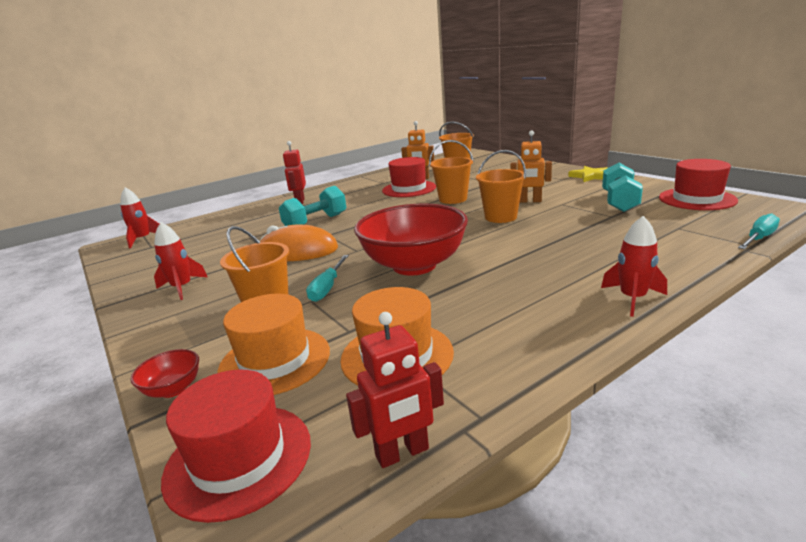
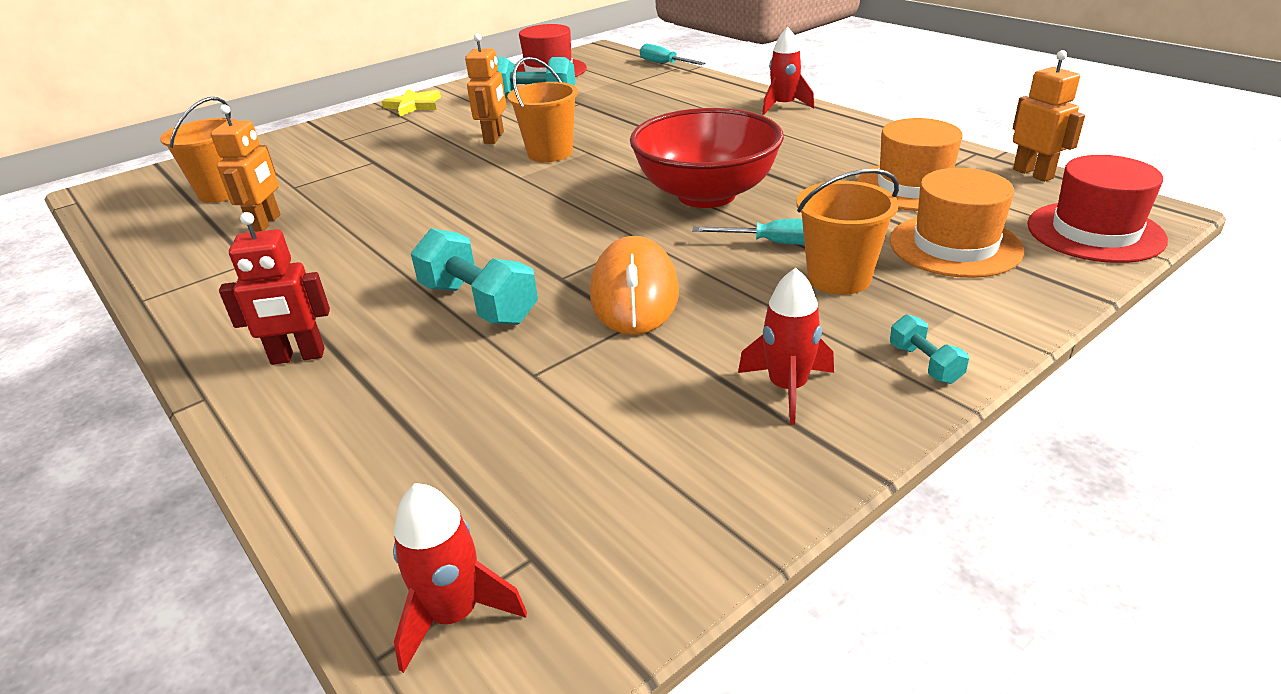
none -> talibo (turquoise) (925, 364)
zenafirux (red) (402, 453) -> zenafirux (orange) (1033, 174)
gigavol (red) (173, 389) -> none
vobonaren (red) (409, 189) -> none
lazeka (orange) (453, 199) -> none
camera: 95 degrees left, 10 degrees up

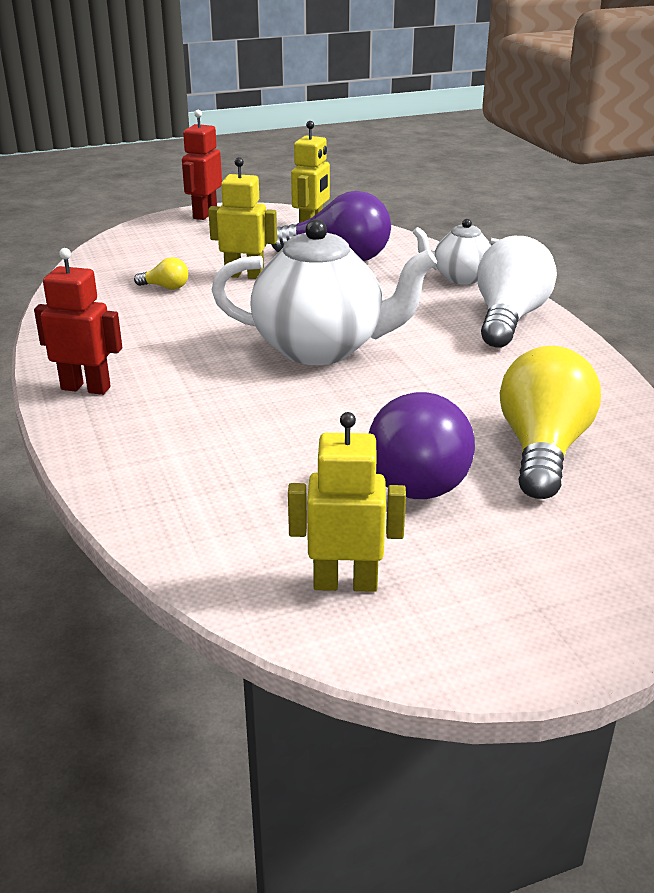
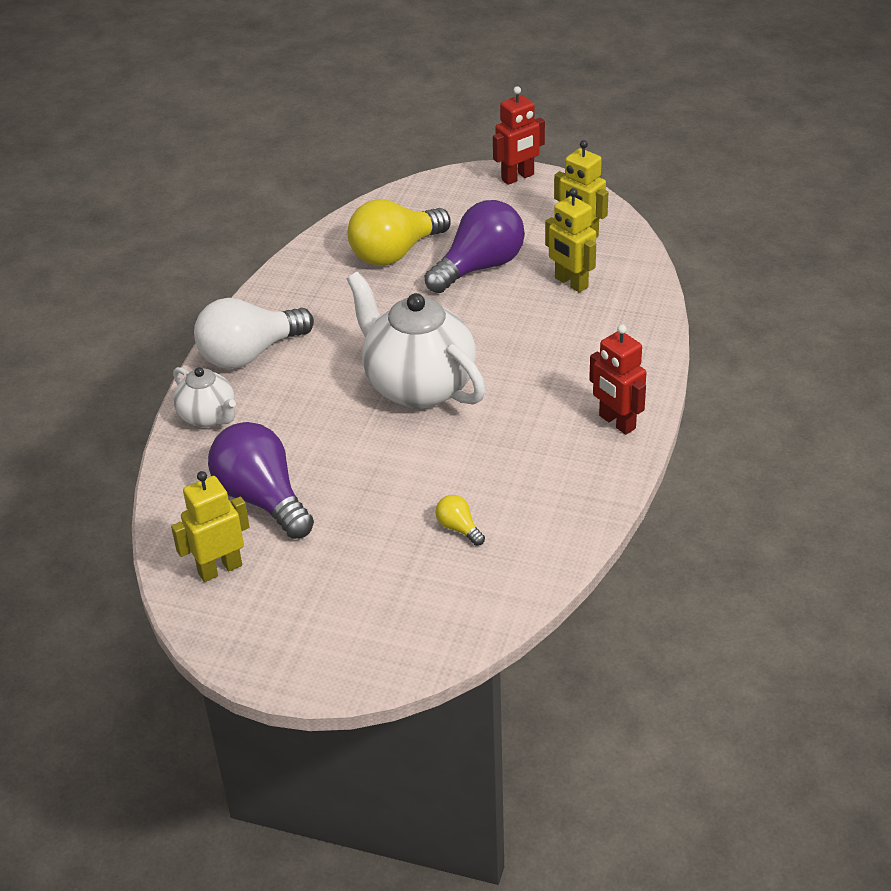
zenafirux (red) (204, 214) -> zenafirux (red) (518, 177), shifted
zenafirux (yellow) (244, 275) -> zenafirux (yellow) (571, 283), shifted
camera: 140 degrees left, 10 degrees up

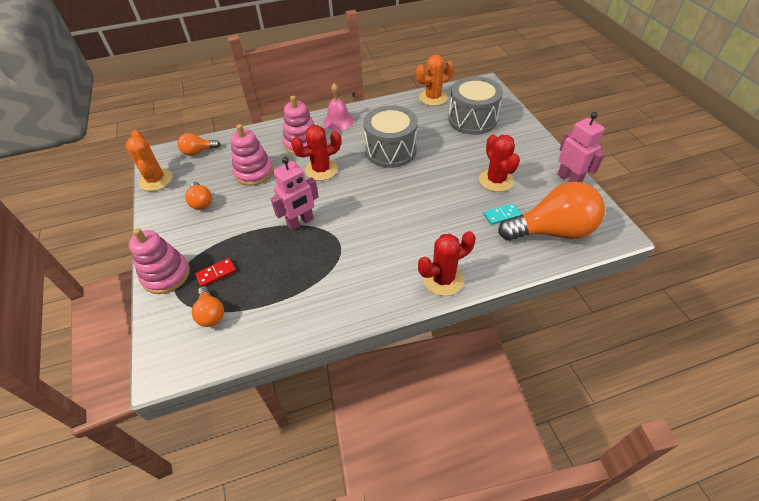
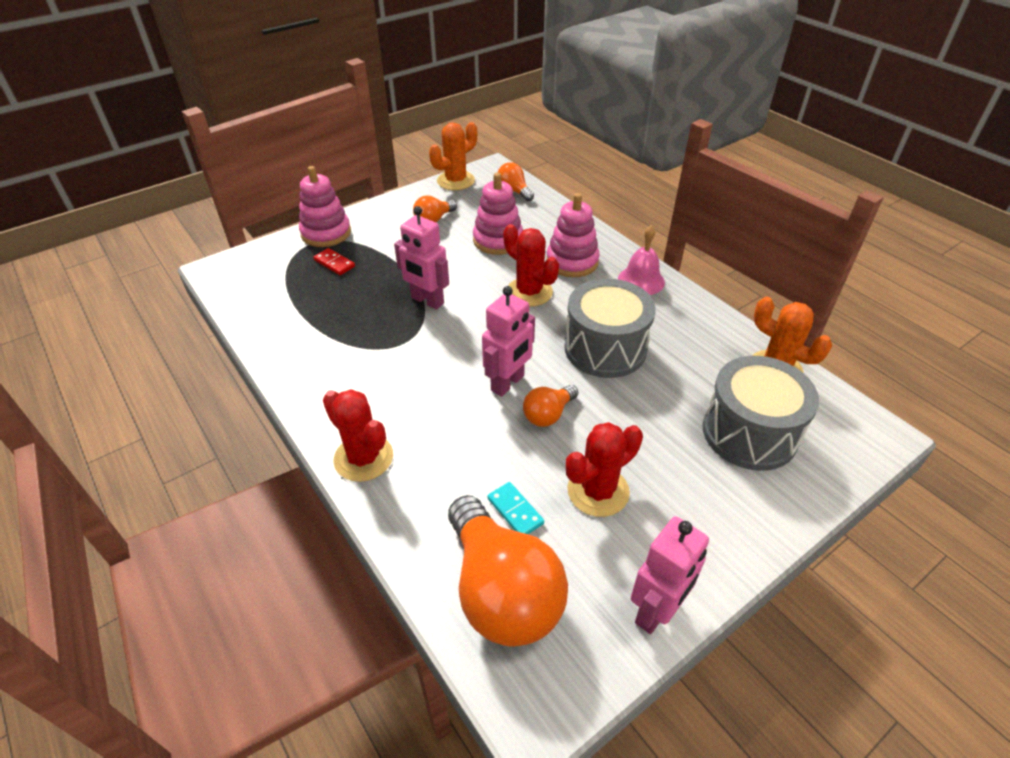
none -> zenafirux (pink) (508, 383)
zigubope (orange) (211, 313) -> zigubope (orange) (548, 414), shifted
camera: 70 degrees right, 5 degrees down

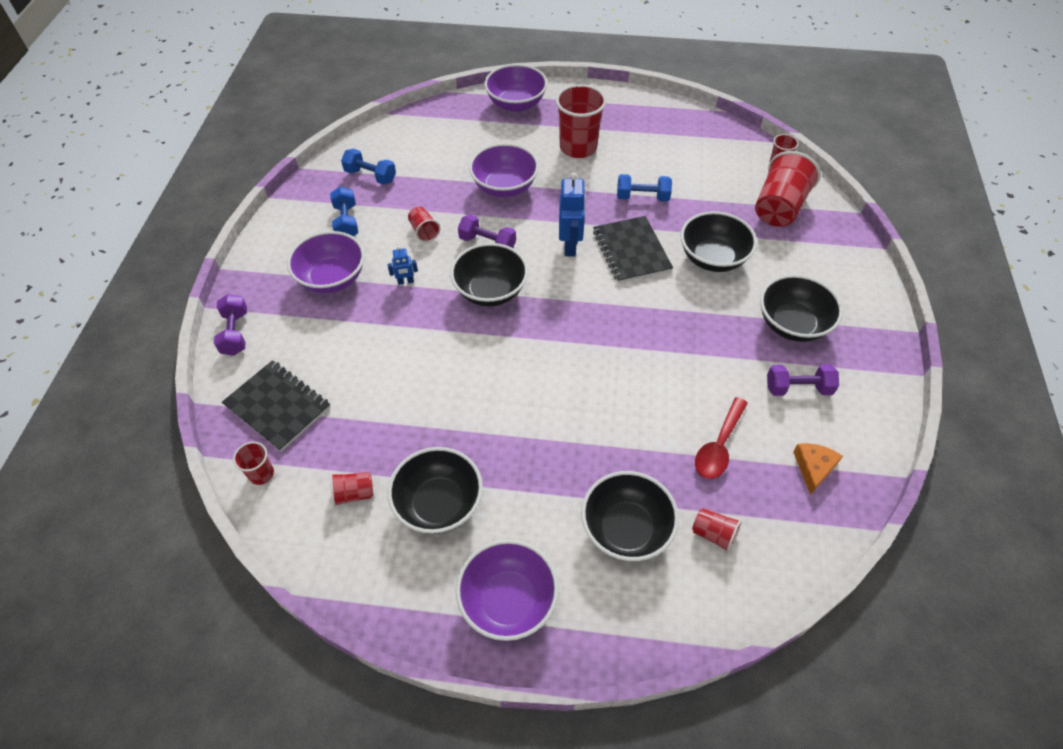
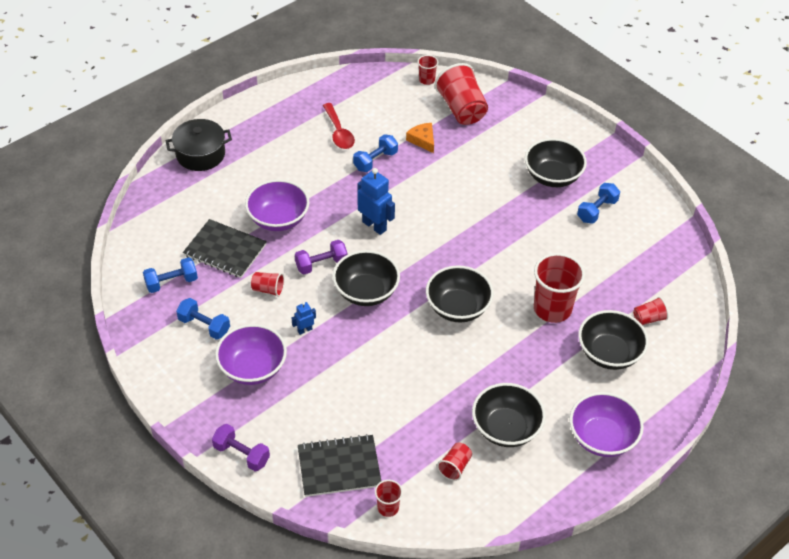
gigavol (purple) (516, 104) -> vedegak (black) (200, 154)
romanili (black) (631, 251) -> romanili (black) (225, 250), shifted
zenafirux (blue) (405, 281) -> zenafirux (blue) (304, 330), 150 degrees counterclockwise
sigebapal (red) (719, 446) -> sigebapal (red) (338, 132), shifted
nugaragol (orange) (813, 468) -> nugaragol (orange) (422, 140), shifted
gigavol (black) (713, 258) -> gigavol (black) (458, 308), shifted
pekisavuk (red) (578, 147) -> pekisavuk (red) (552, 309), shifted
talibo (purple) (798, 388) -> talibo (blue) (597, 210)
camera: 50 degrees left, 5 degrees down

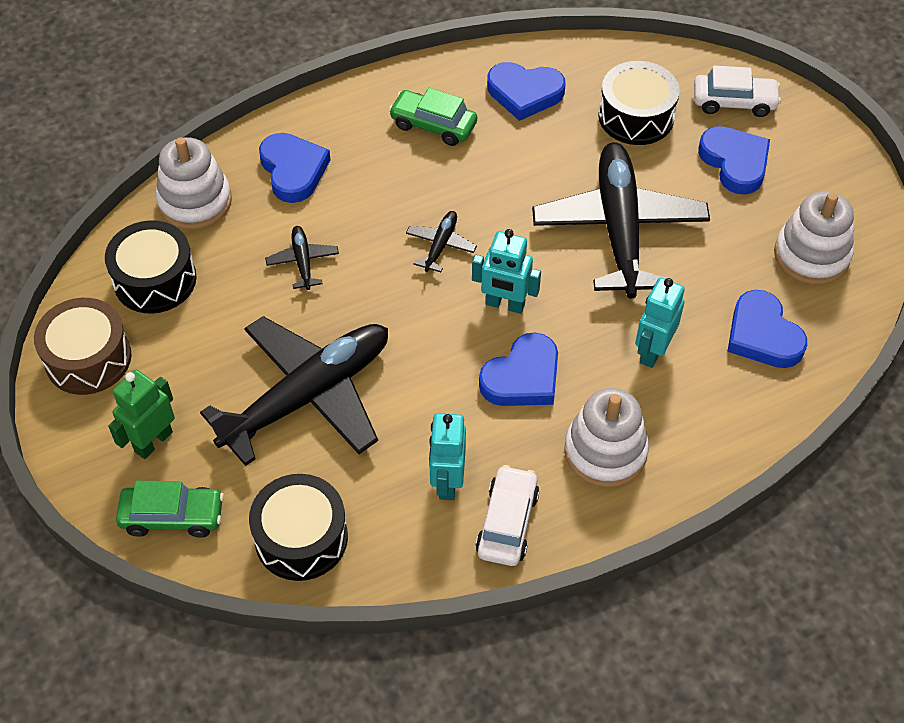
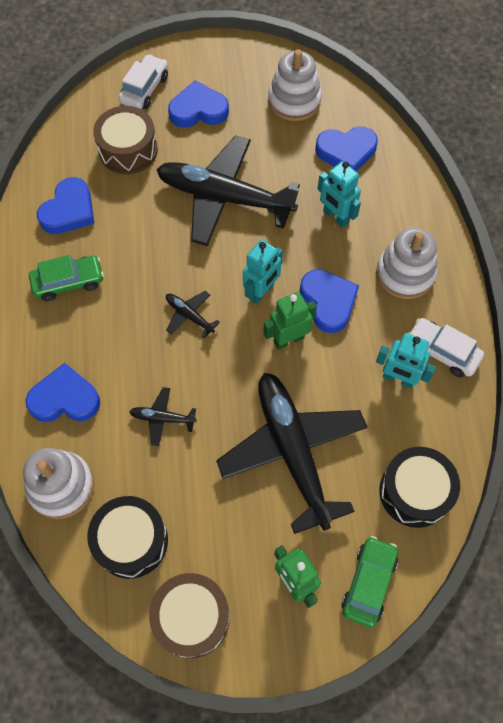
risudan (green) (433, 125) -> risudan (green) (69, 282), 150 degrees counterclockwise
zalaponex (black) (636, 116) -> zalaponex (brown) (128, 150)
none -> zenafirux (green) (288, 339)
camera: 70 degrees left, 10 degrees up

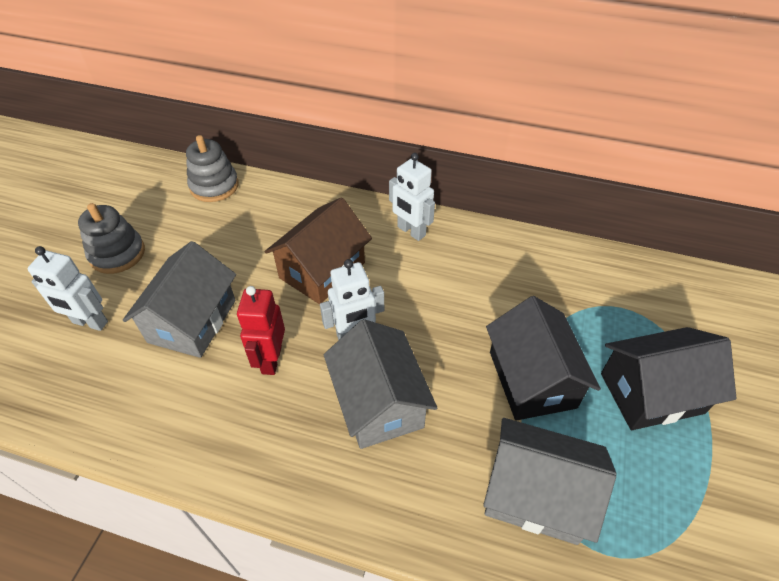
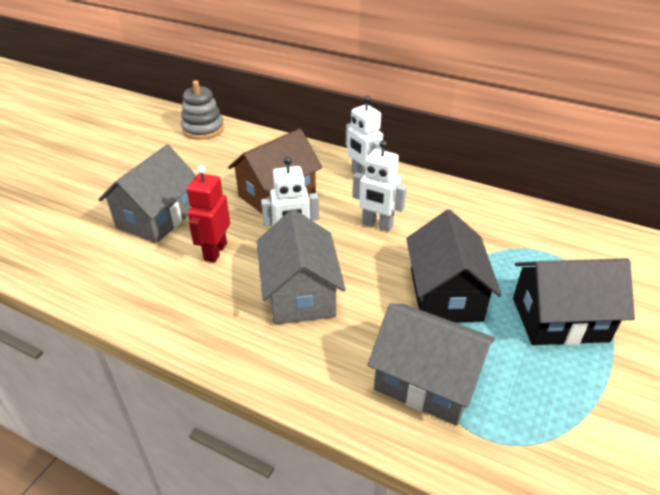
zenafirux (white) (90, 322) -> zenafirux (white) (377, 225), shifted
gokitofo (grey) (117, 254) -> none
camera: 10 degrees right, 10 degrees down

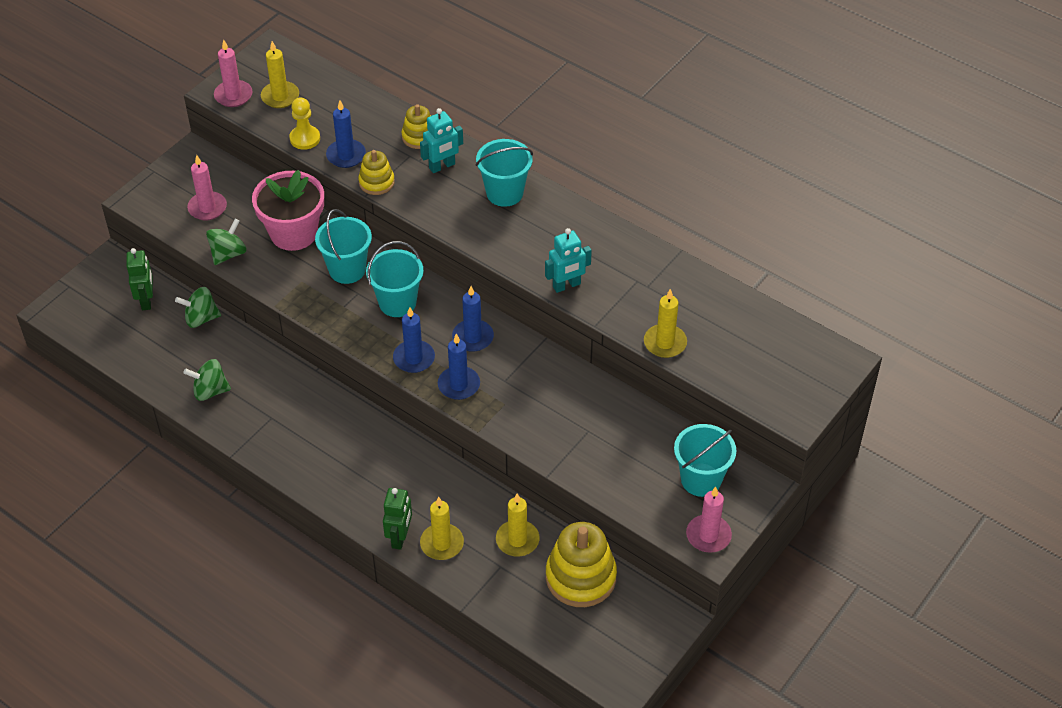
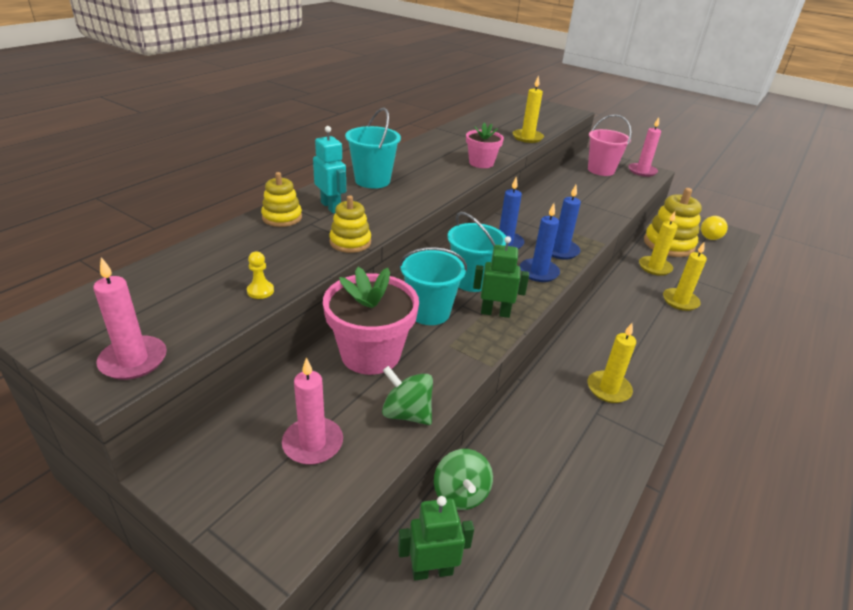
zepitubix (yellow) (305, 138) -> zepitubix (yellow) (260, 291), x0.63
zenafirux (turquoise) (566, 285) -> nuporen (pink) (481, 163)
zenafirux (green) (400, 537) -> zenafirux (green) (495, 312), shifted
lazeka (turquoise) (701, 480) -> lazeka (pink) (601, 170)
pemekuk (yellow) (280, 96) -> pemekuk (yellow) (608, 389), shifted
none -> zigubope (yellow) (711, 236)
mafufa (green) (210, 391) -> none
pemekuk (blue) (346, 155) -> none
camera: 95 degrees left, 15 degrees down

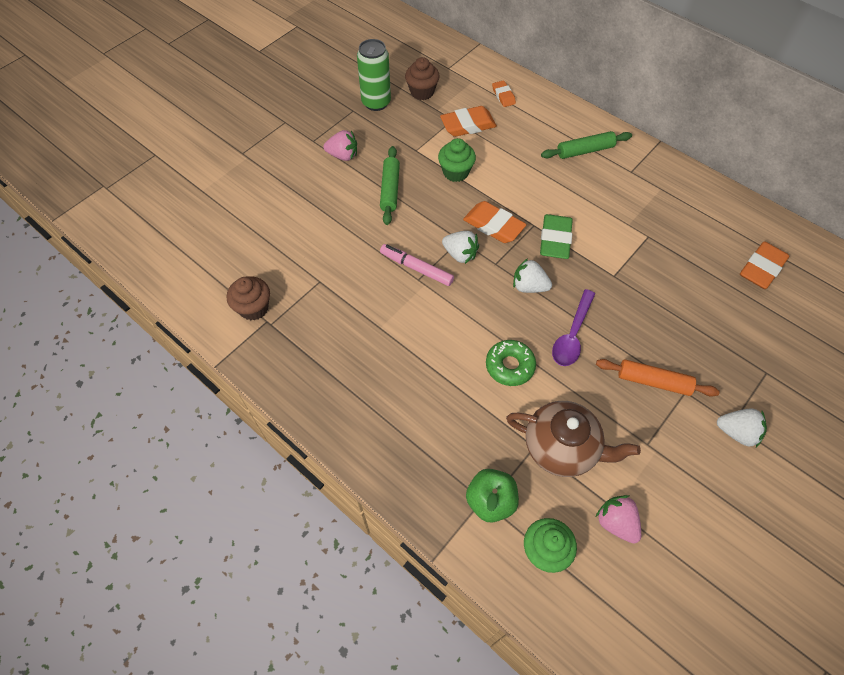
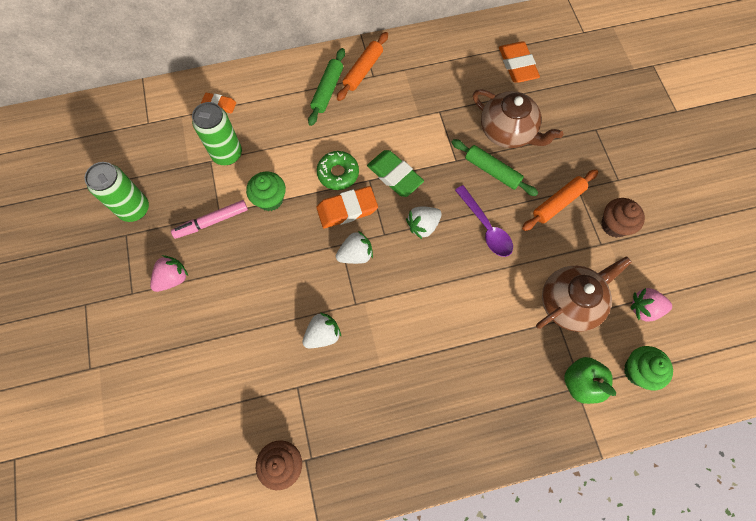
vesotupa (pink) (416, 268) -> vesotupa (pink) (211, 222), shifted
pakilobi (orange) (468, 125) -> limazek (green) (227, 154)
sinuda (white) (736, 432) -> sinuda (white) (323, 335), shifted
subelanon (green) (509, 366) -> subelanon (green) (338, 173), shifted
none -> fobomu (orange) (363, 70)
fobomu (green) (390, 189) -> fobomu (green) (492, 171), shifted
none -> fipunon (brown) (508, 132)
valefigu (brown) (422, 92) -> valefigu (brown) (614, 225), shifted
camera: 55 degrees left, 10 degrees up

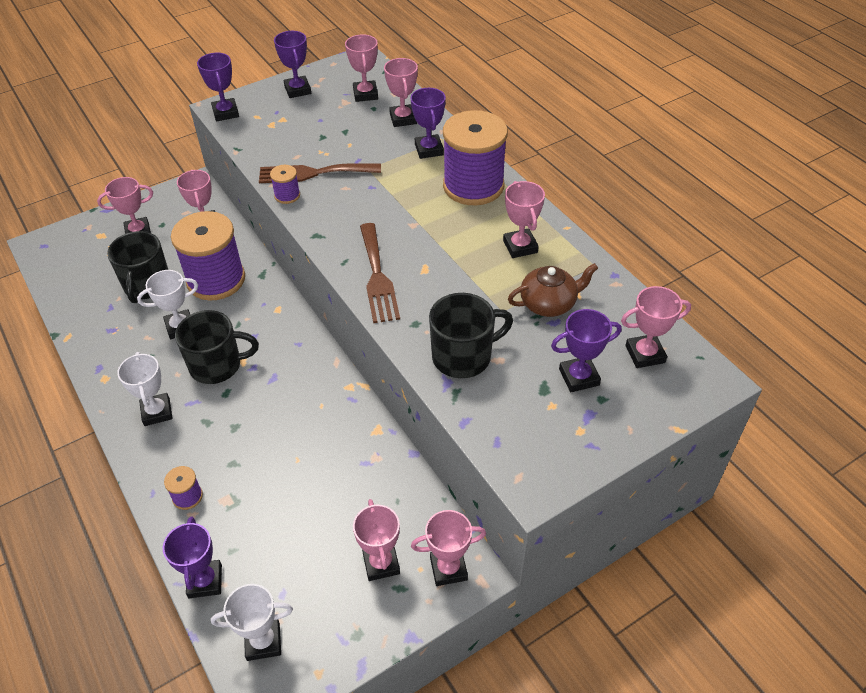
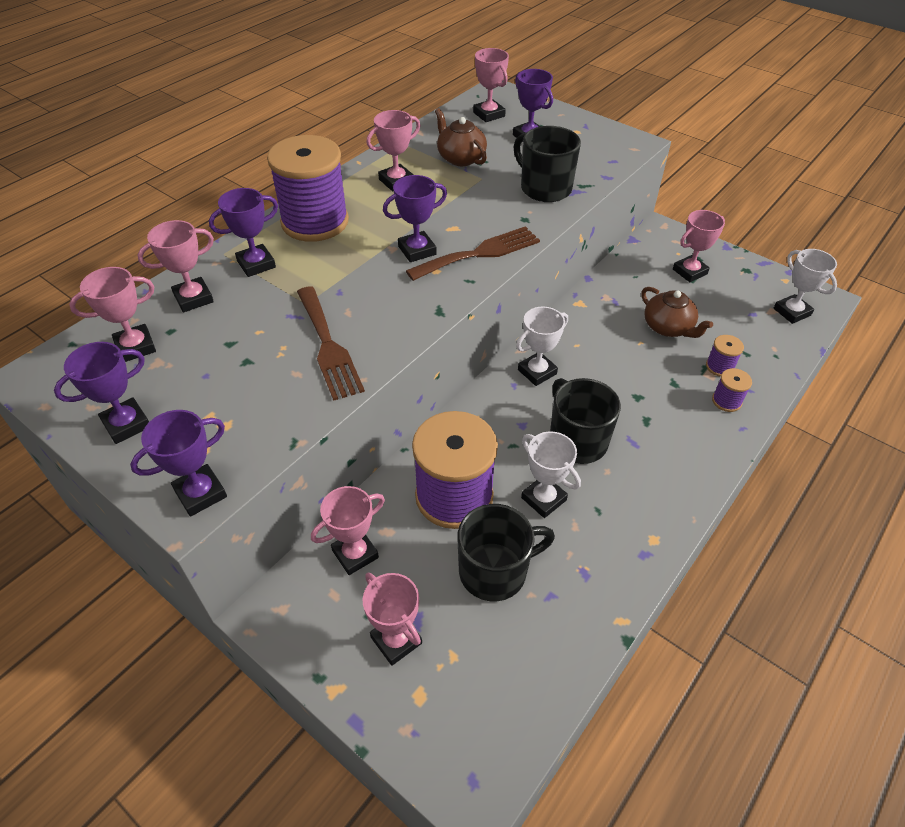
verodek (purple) (205, 581) -> verodek (purple) (417, 250), shifted
verodek (white) (157, 412) -> verodek (white) (537, 372), shifted
none -> fipunon (brown) (668, 327)
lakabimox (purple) (287, 195) -> lakabimox (purple) (719, 367), shifted
verodek (pink) (448, 568) -> none
camera: 110 degrees left, 0 degrees up

